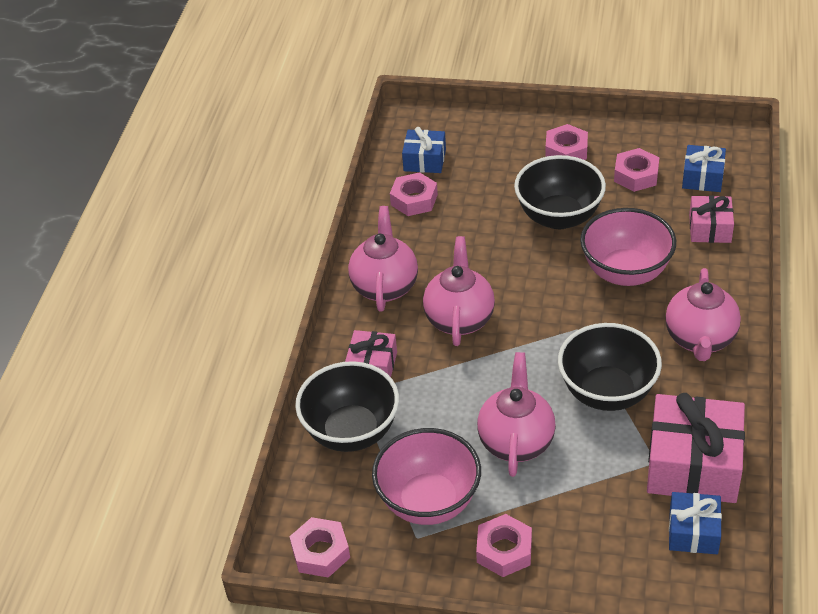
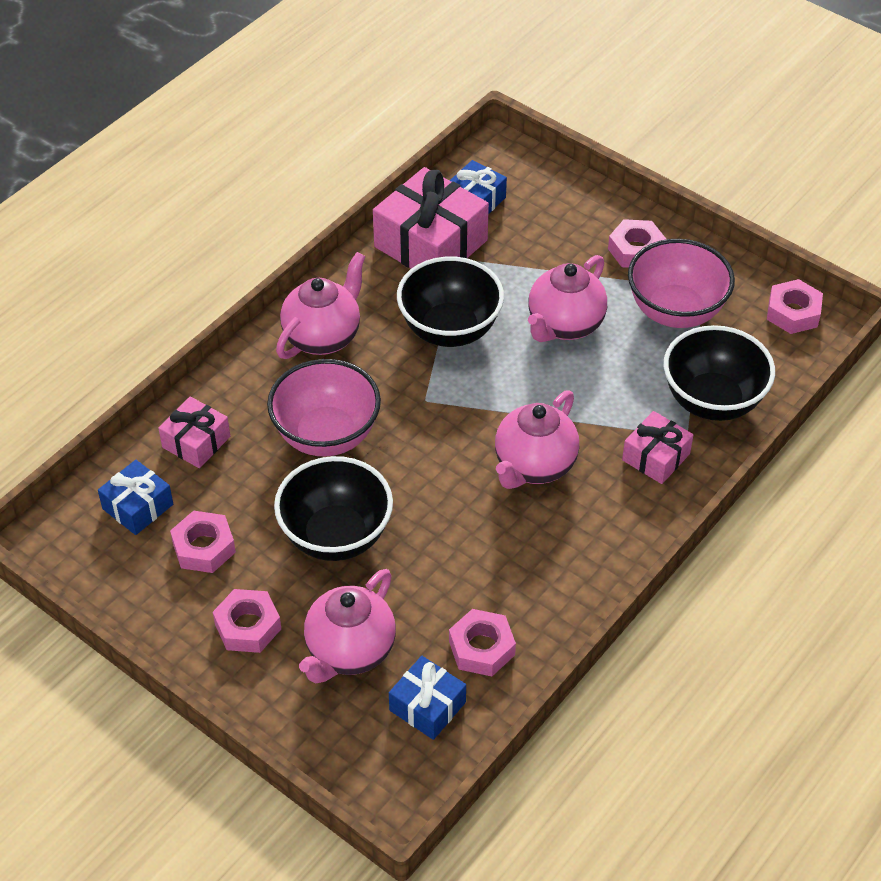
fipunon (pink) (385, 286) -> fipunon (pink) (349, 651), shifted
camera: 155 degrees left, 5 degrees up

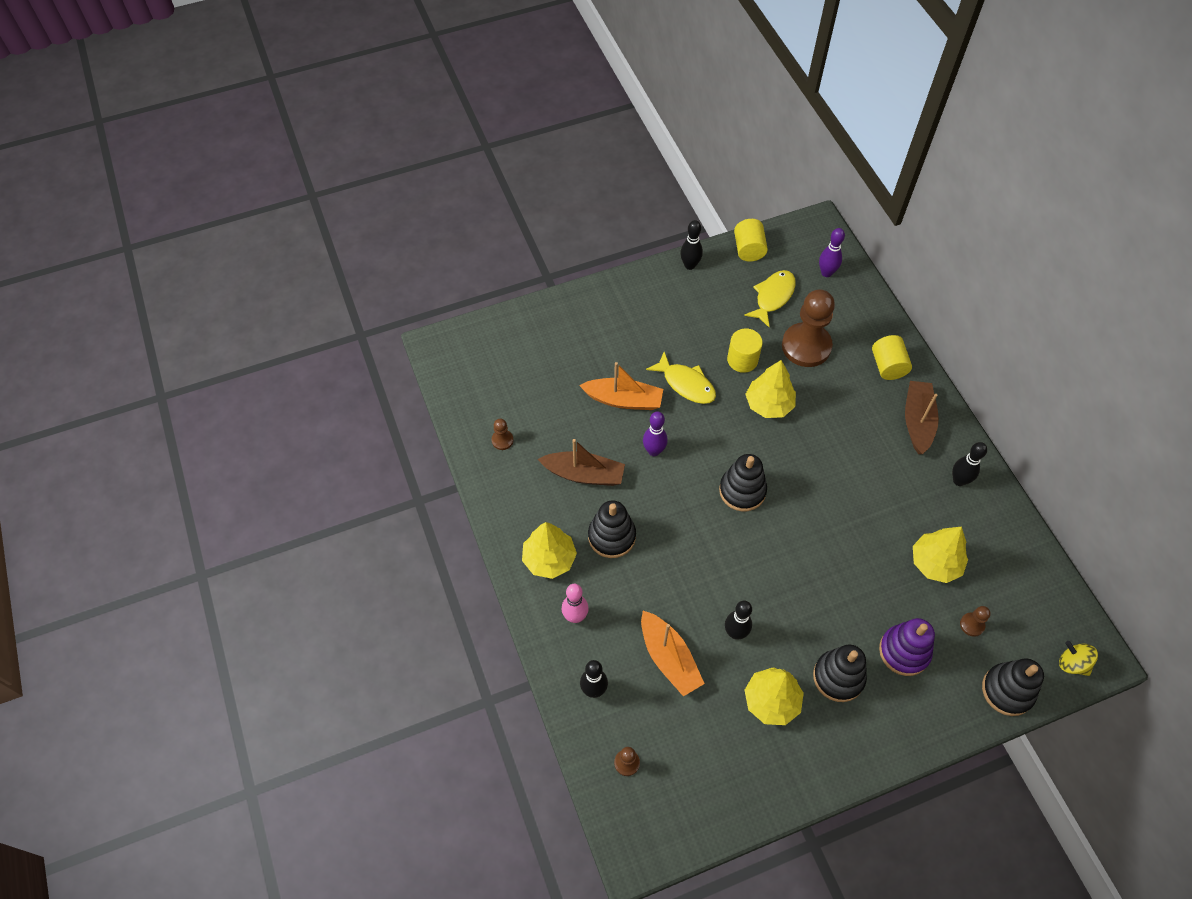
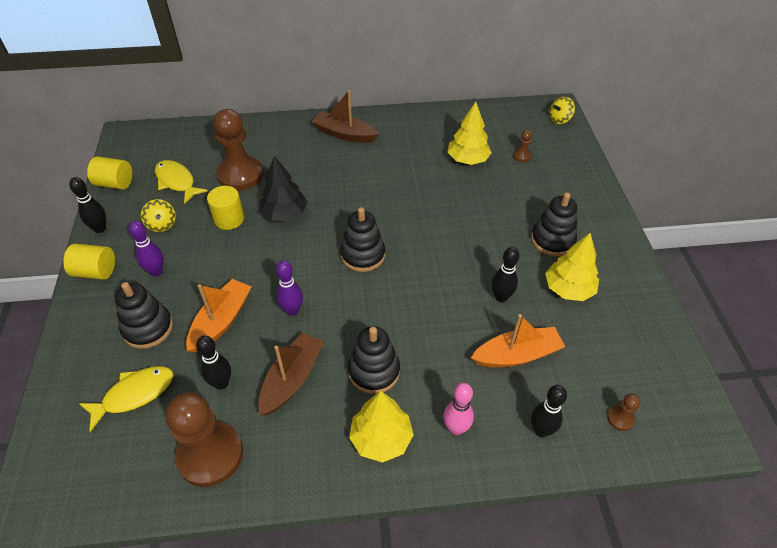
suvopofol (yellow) (888, 366) -> suvopofol (yellow) (95, 272), shifted
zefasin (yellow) (686, 384) -> zefasin (yellow) (134, 394), shifted
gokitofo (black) (1007, 690) -> gokitofo (black) (148, 328), shifted
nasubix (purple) (826, 273) -> nasubix (purple) (156, 272), shifted
none -> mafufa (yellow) (162, 224)
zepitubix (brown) (502, 440) -> zepitubix (brown) (210, 455), x2.37
nasubix (black) (959, 480) -> nasubix (black) (221, 383), shifted
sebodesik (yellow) (769, 404) -> sebodesik (black) (284, 214)
gokitofo (purple) (904, 651) -> none
camera: 75 degrees left, 10 degrees down

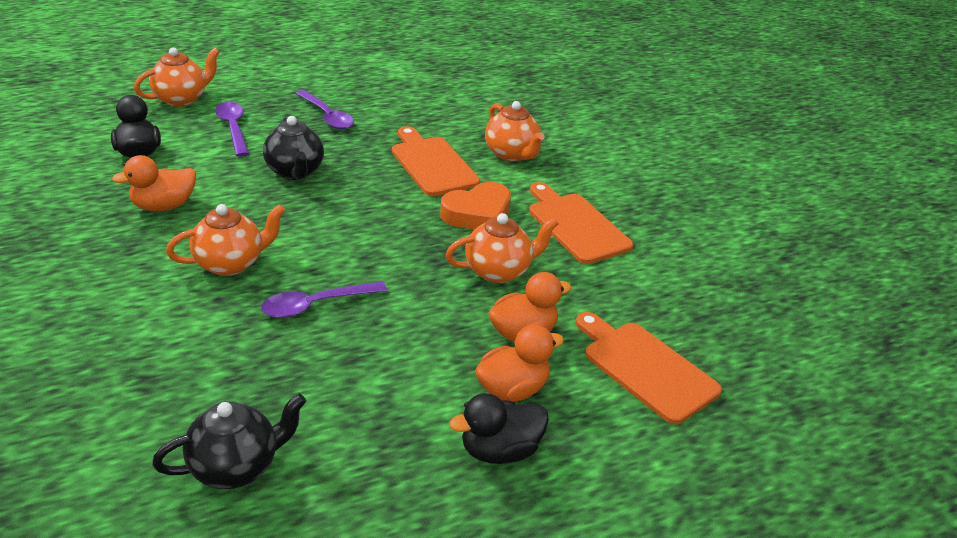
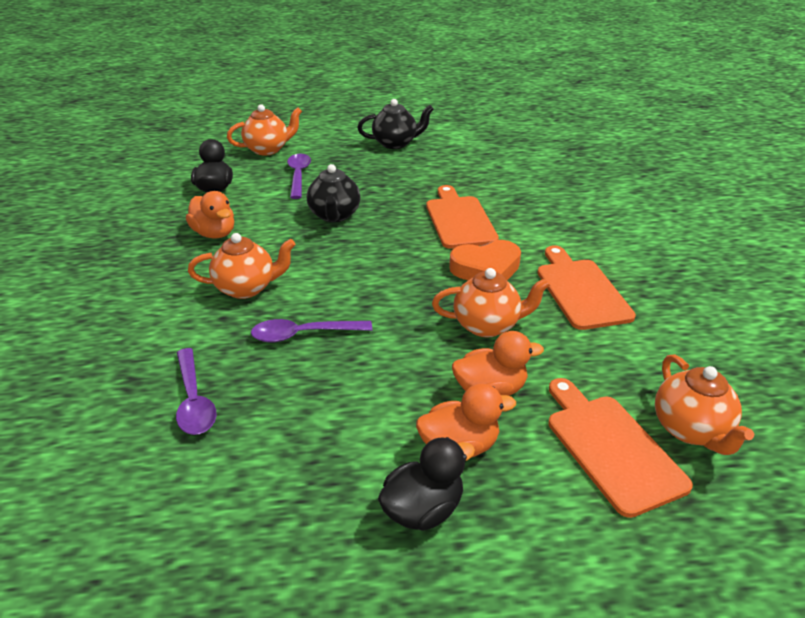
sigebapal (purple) (327, 116) -> sigebapal (purple) (194, 400), shifted
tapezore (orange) (163, 206) -> tapezore (orange) (214, 233), 120 degrees counterclockwise
fipunon (black) (236, 467) -> fipunon (black) (395, 143), shifted
tapezore (black) (499, 450) -> tapezore (black) (423, 509), 150 degrees clockwise
fipunon (orange) (512, 154) -> fipunon (orange) (691, 430), shifted
camera: 20 degrees right, 0 degrees up

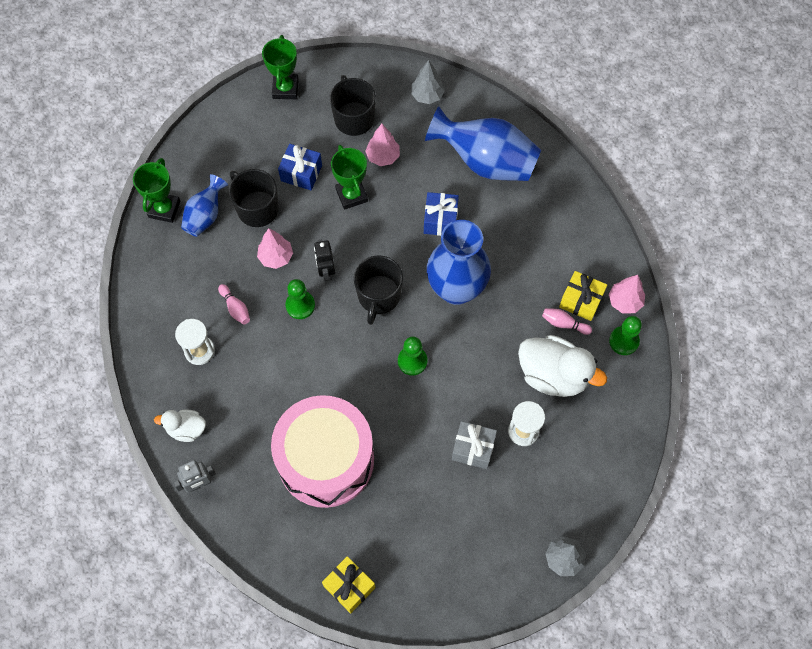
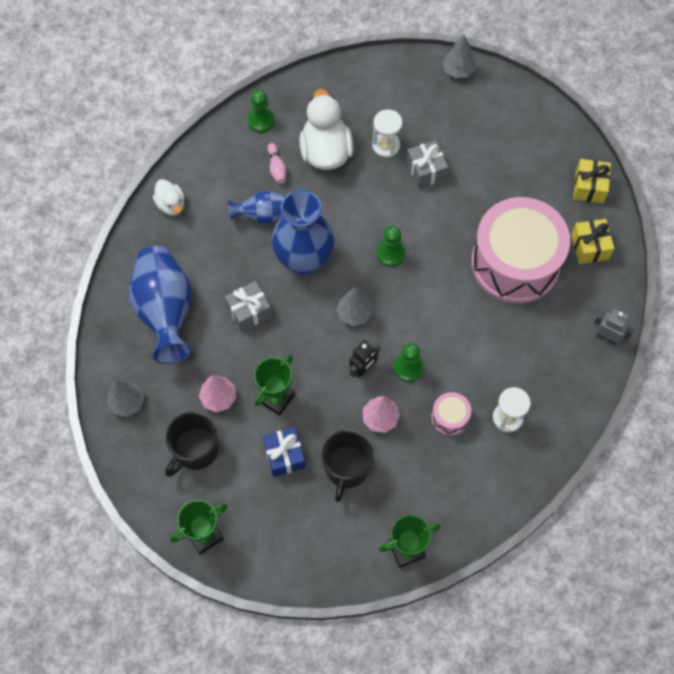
tapezore (white) (186, 429) -> tapezore (white) (171, 204), shifted
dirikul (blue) (440, 220) -> dirikul (grey) (249, 311)
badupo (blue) (205, 215) -> badupo (blue) (263, 215), shifted
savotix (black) (379, 296) -> sebodesik (grey) (354, 313)
nasubix (pink) (235, 308) -> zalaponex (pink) (450, 417)
dirikul (yellow) (581, 301) -> dirikul (yellow) (589, 247), shifted
sebodesik (pink) (624, 301) -> none
camera: 125 degrees left, 0 degrees up

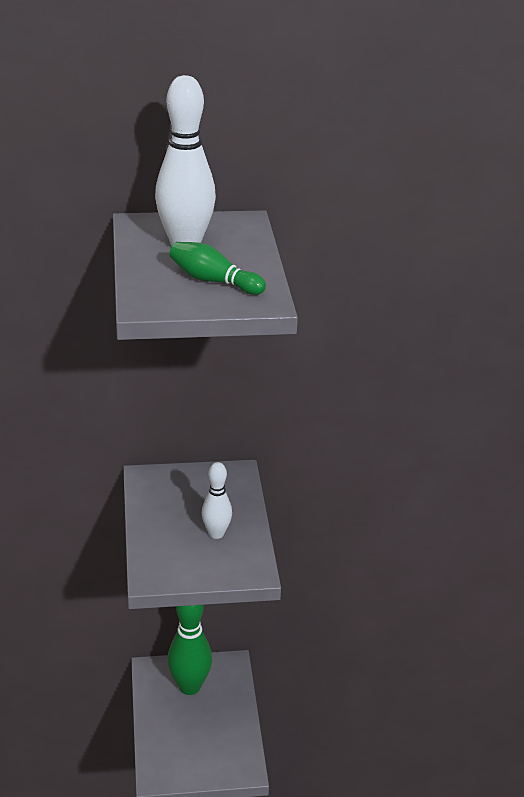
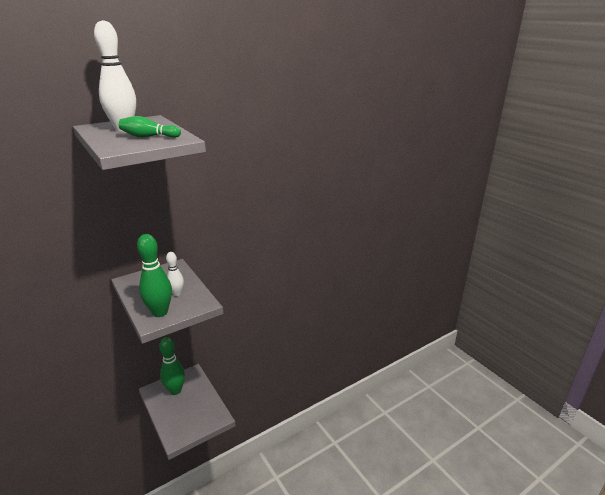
none -> nasubix (green) (160, 312)
camera: 25 degrees left, 5 degrees down

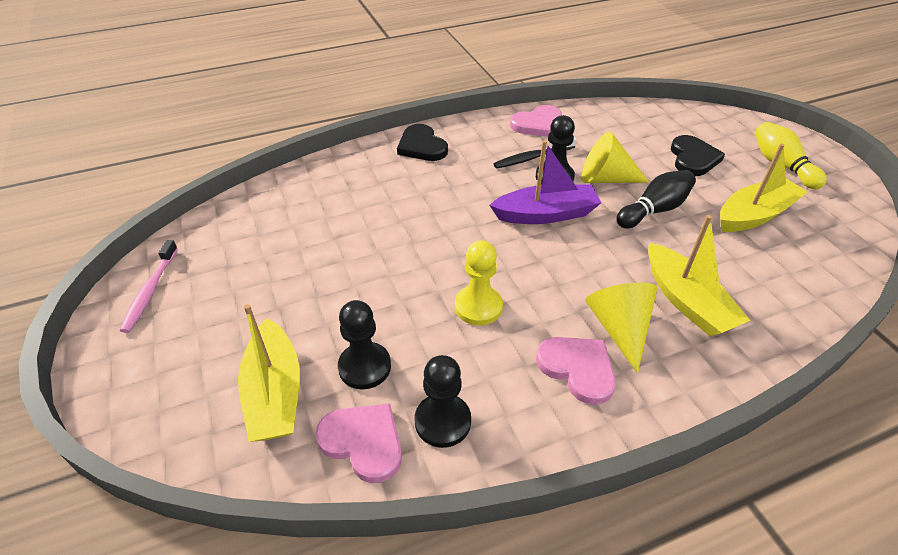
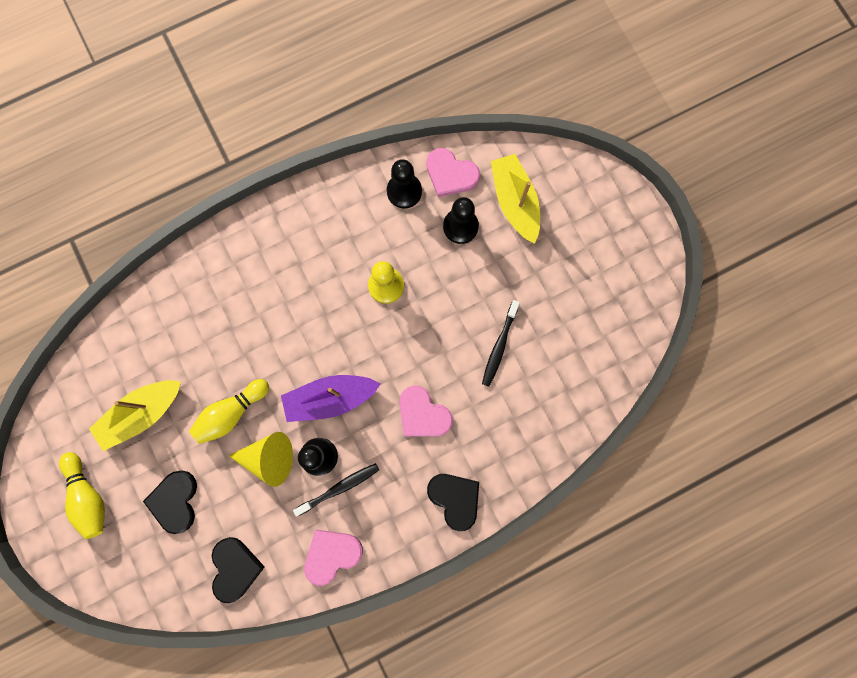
nasubix (black) (654, 210) -> nasubix (yellow) (231, 413)
none -> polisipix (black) (235, 568)
polisipix (pink) (577, 369) -> polisipix (pink) (423, 414), shifted
none -> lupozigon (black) (499, 346)
lupozigon (pink) (150, 291) -> none
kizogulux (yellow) (619, 328) -> none
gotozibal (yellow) (686, 301) -> none
camera: 175 degrees right, 35 degrees up

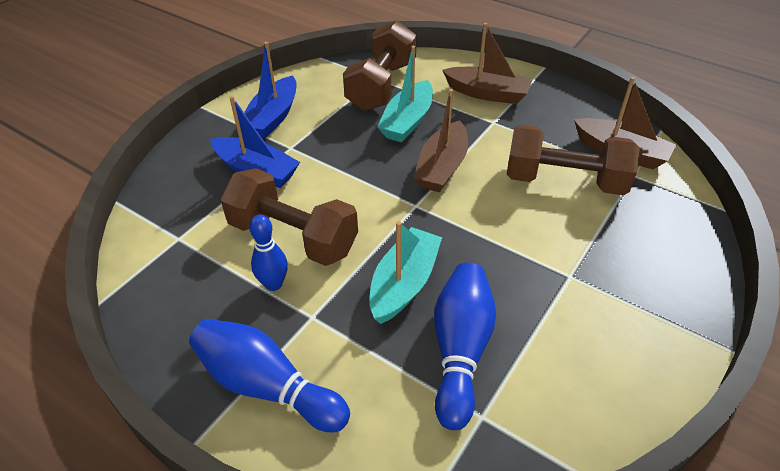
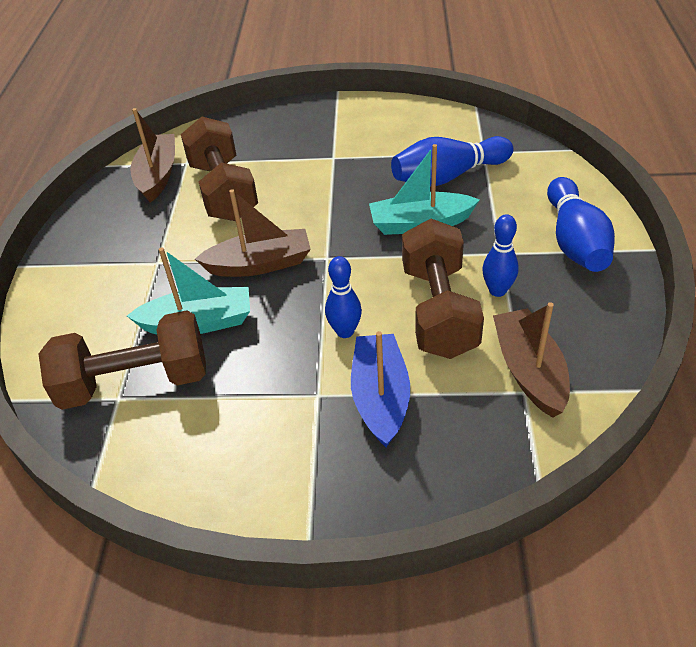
none -> nasubix (blue) (345, 331)
gotozibal (brown) (487, 93) -> gotozibal (brown) (529, 371), shifted
gotozibal (blue) (273, 117) -> none
camera: 120 degrees left, 0 degrees up

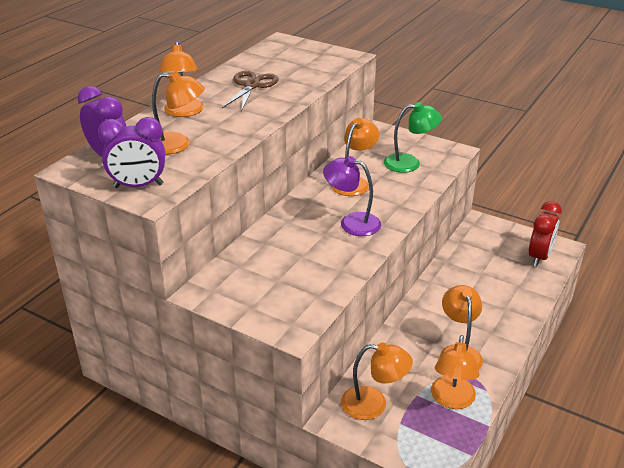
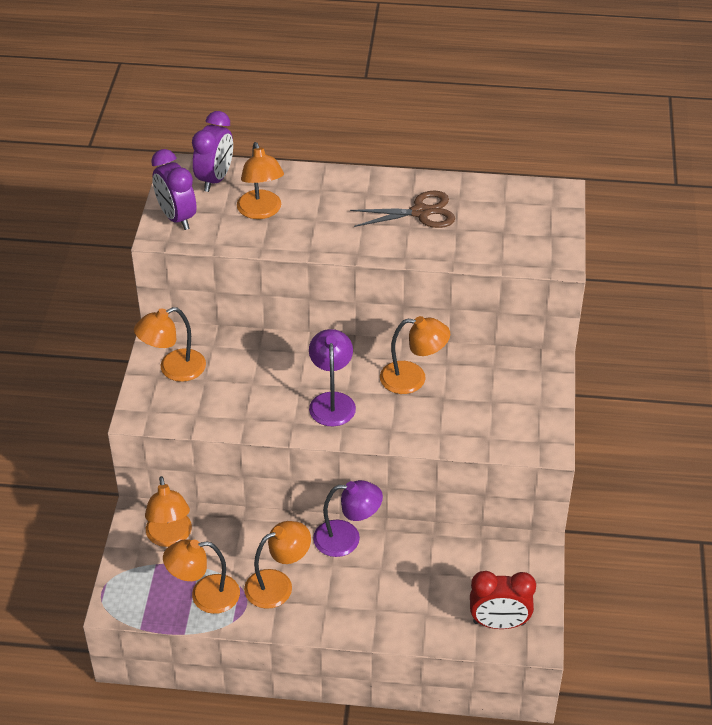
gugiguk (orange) (183, 112) -> gugiguk (orange) (173, 369), shifted
none -> gugiguk (purple) (347, 538)
gugiguk (green) (409, 163) -> none
camera: 65 degrees right, 10 degrees up

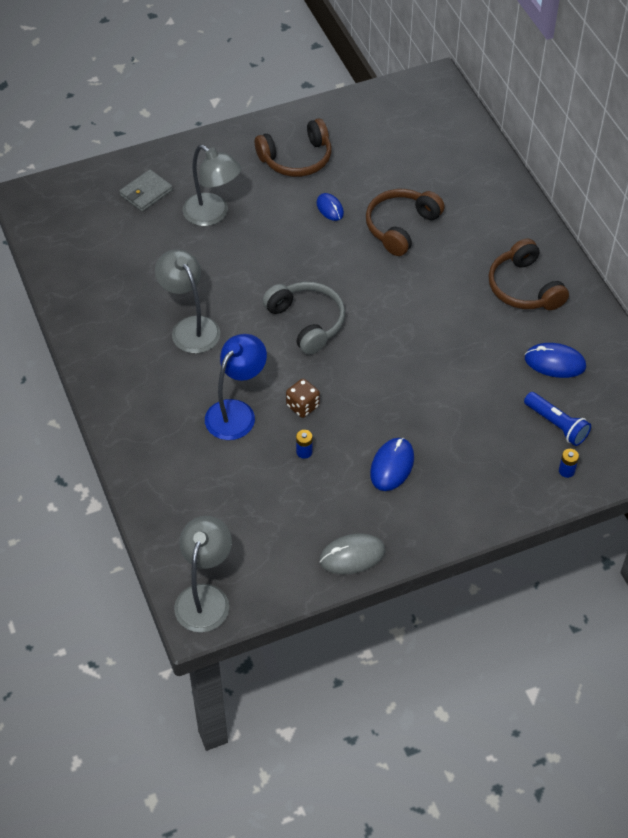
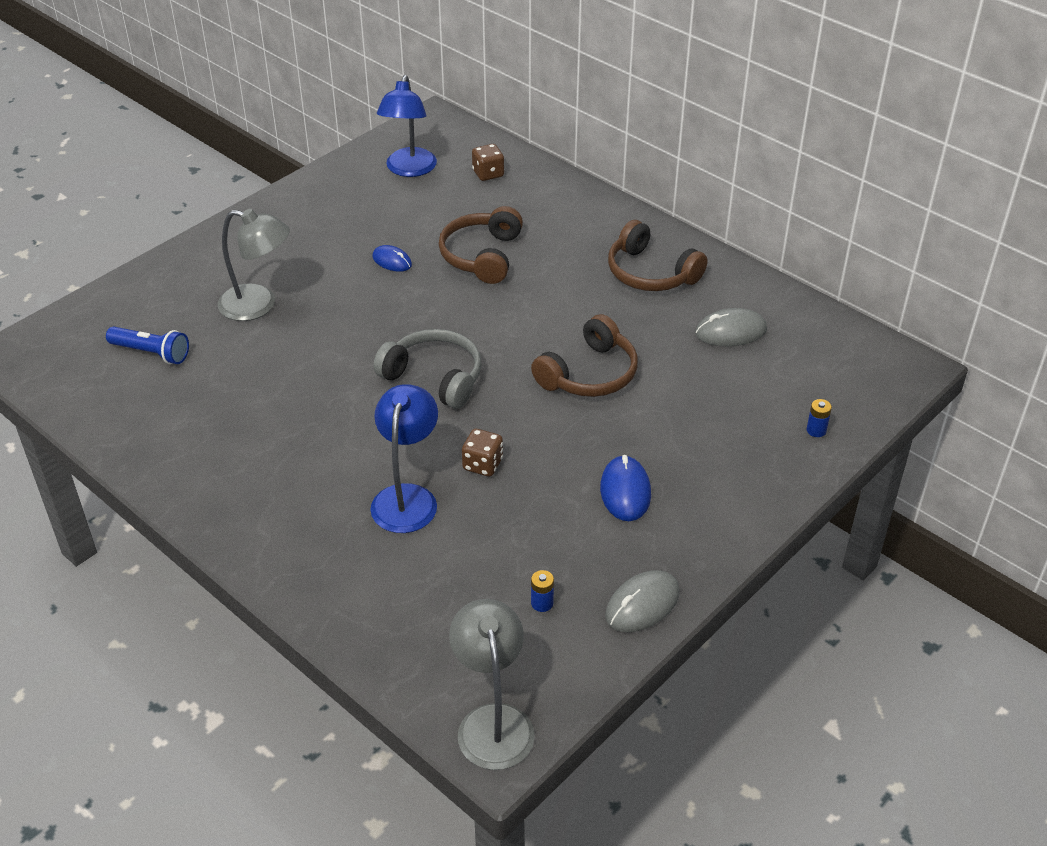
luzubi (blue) (556, 425) -> luzubi (blue) (151, 353), shifted
none -> gugiguk (blue) (409, 169)
none -> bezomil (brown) (488, 174)
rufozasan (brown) (296, 159) -> rufozasan (brown) (589, 374), shifted
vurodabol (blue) (304, 452) -> vurodabol (blue) (542, 603), shifted
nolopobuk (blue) (555, 362) -> nolopobuk (grey) (730, 331)
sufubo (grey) (146, 193) -> none
gugiguk (grey) (190, 327) -> none
camera: 25 degrees left, 10 degrees down

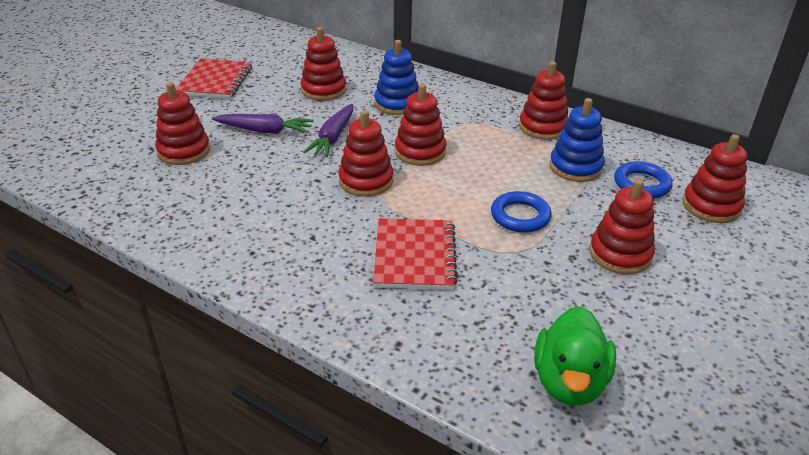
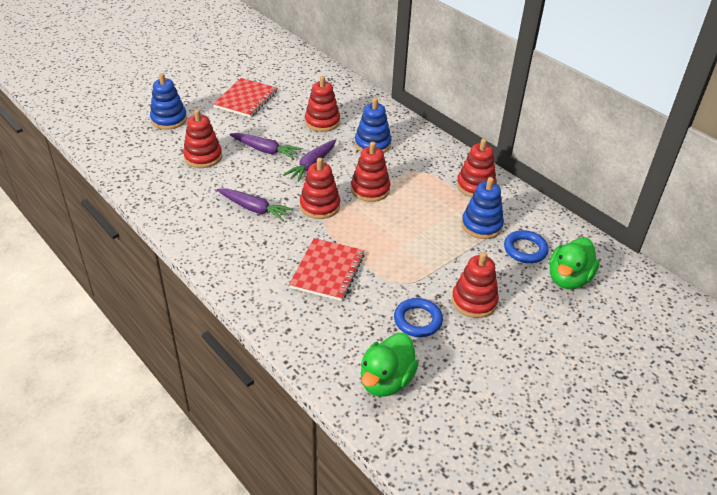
none -> gokitofo (blue) (169, 119)
none -> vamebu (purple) (254, 209)
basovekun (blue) (520, 216) -> basovekun (blue) (417, 320), shifted
gokitofo (red) (711, 206) -> tapezore (green) (568, 279)
camera: 15 degrees right, 5 degrees up

